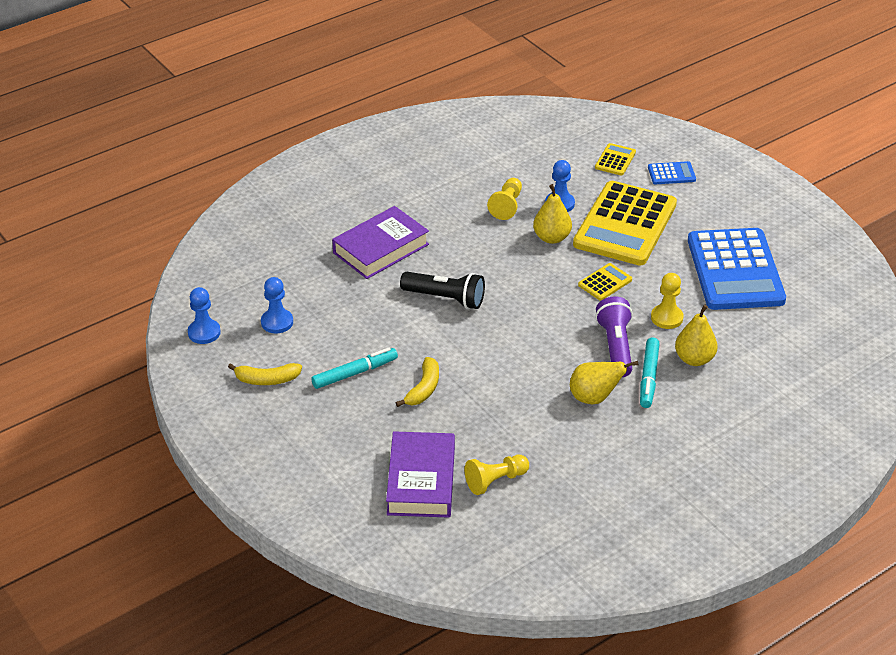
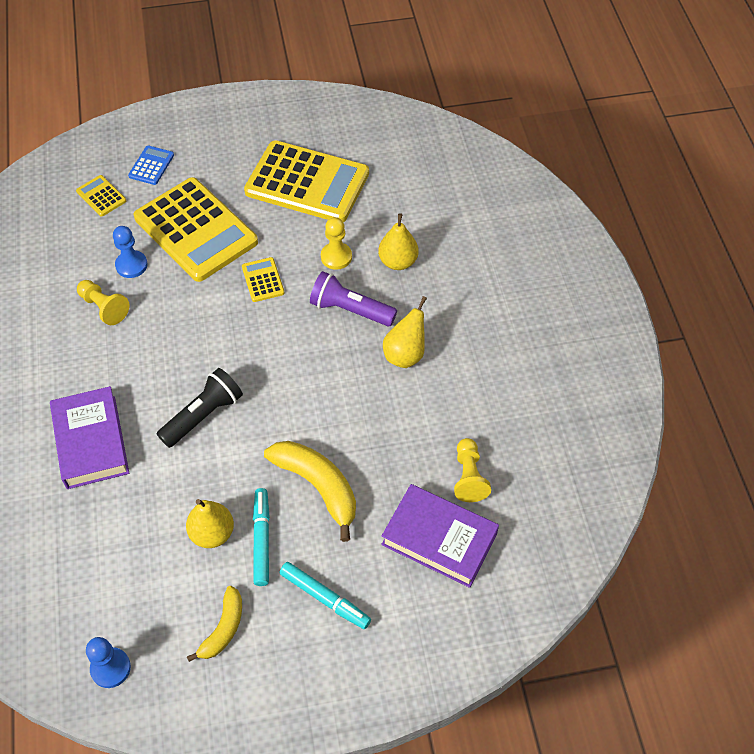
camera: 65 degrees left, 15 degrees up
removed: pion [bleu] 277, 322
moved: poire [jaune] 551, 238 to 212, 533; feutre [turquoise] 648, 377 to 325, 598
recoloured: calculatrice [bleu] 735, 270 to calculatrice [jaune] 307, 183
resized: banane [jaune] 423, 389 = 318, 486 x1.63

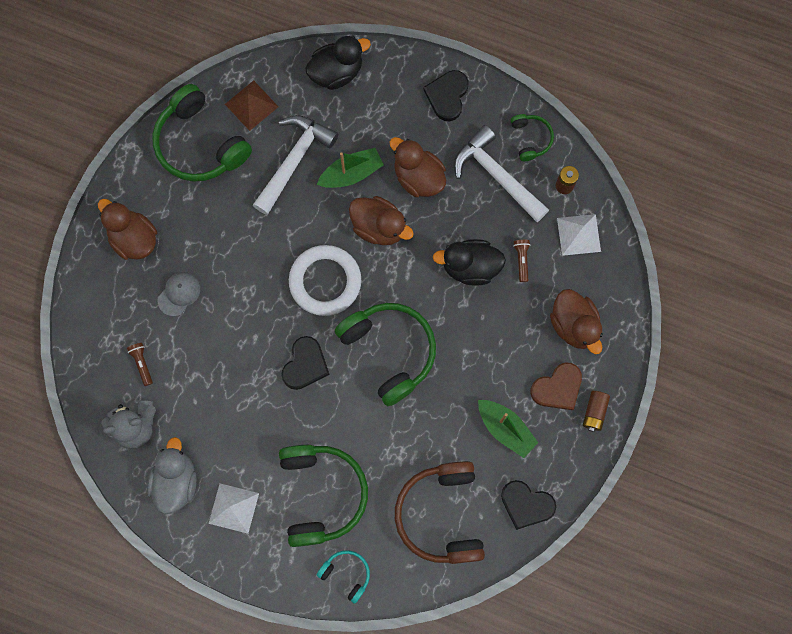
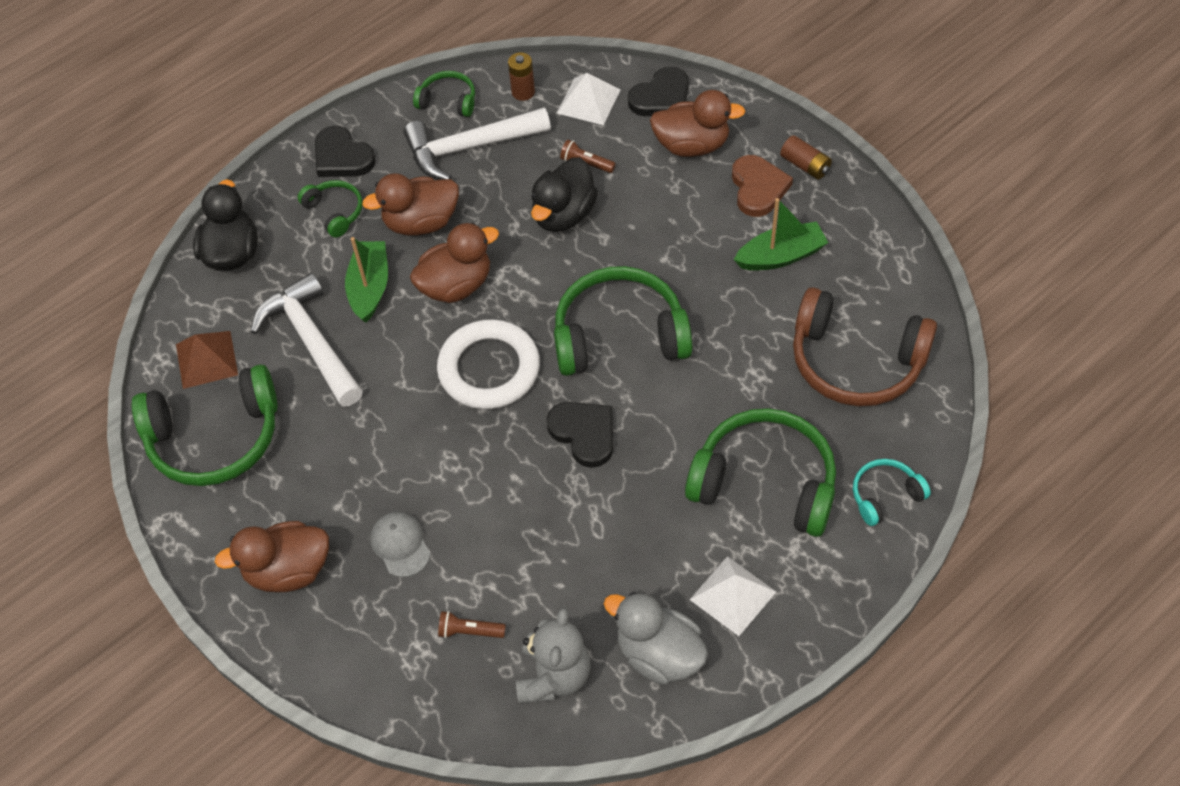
camera: 60 degrees left, 20 degrees down
added: casque audio [vert] 334, 212
moved: cœur [noir] 526, 504 to 661, 97

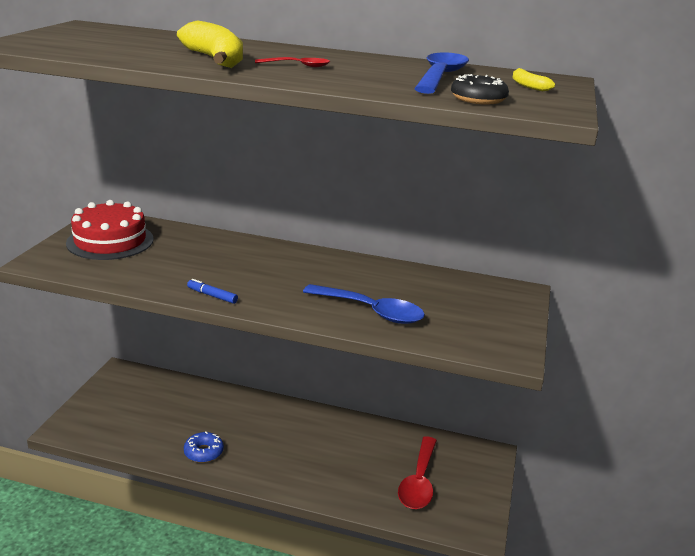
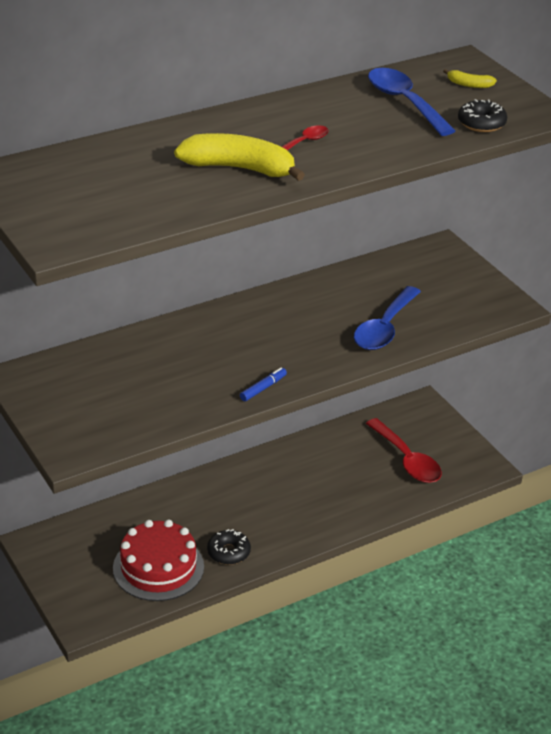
camera: 45 degrees left, 10 degrees up
moved: gâteau [rouge] 110, 241 to 158, 567
recoloured: beignet [bleu] 203, 452 to beignet [noir] 228, 552
turned: feutre [bleu] 212, 296 = 263, 388 150 degrees clockwise; cuillère [bleu] 371, 311 = 384, 328 135 degrees clockwise

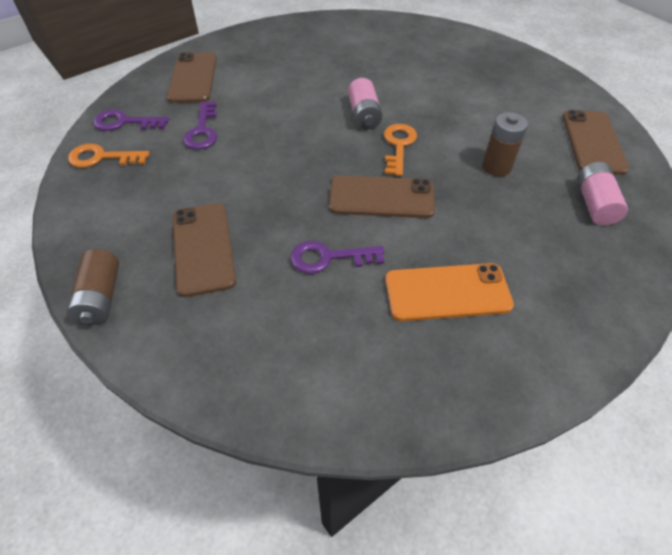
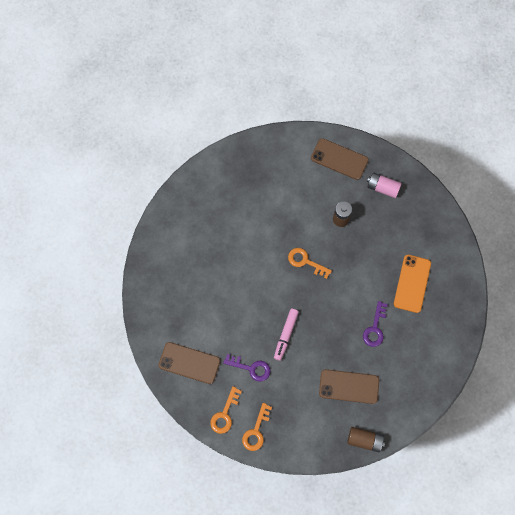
camera: 70 degrees left, 20 degrees up
removed: téléphone [marron] 381, 197; pile [rose] 364, 115
added: feutre [rose] 285, 335
recoloured: clé [violet] 124, 122 to clé [orange] 225, 414

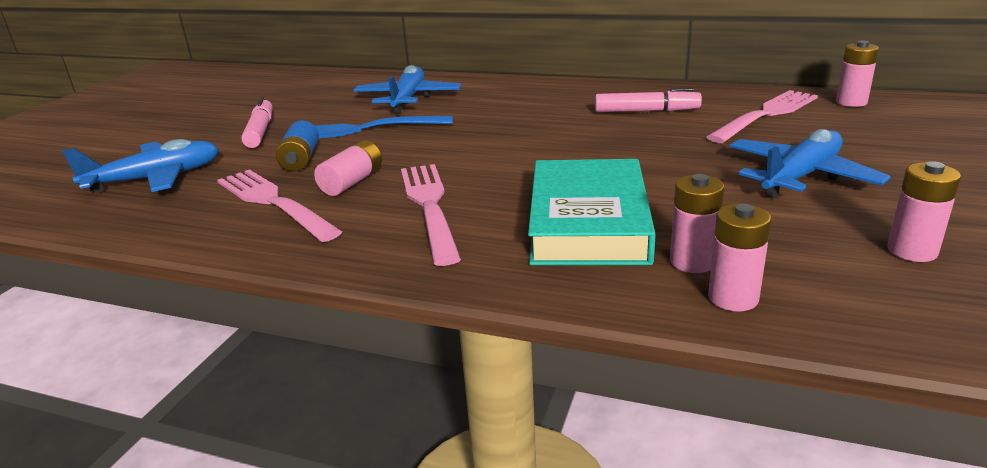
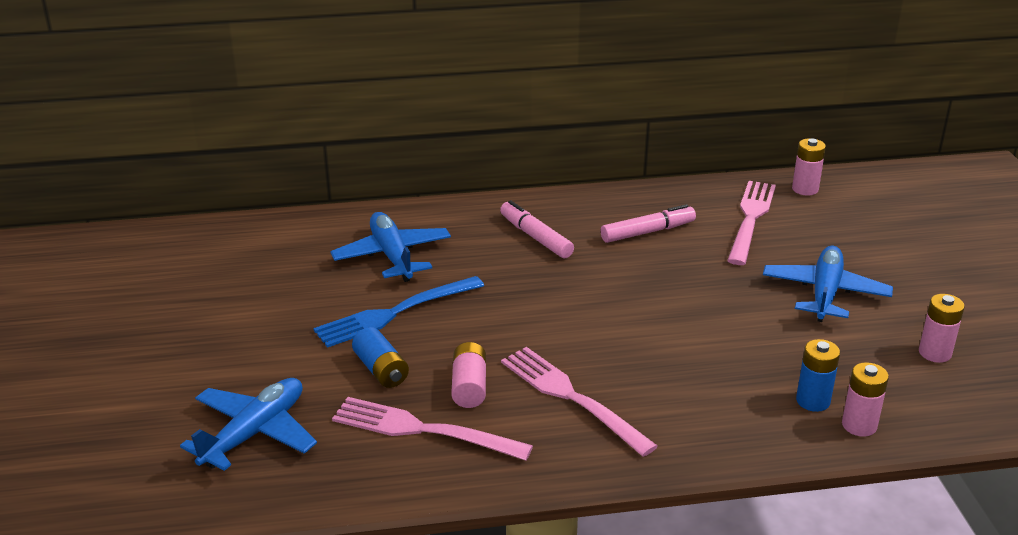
camera: 30 degrees left, 5 degrees up
removed: livre [turquoise] 588, 222
moved: feutre [rose] 260, 131 to 535, 237
recoloured: pile [rose] 692, 262 to pile [bleu] 813, 401

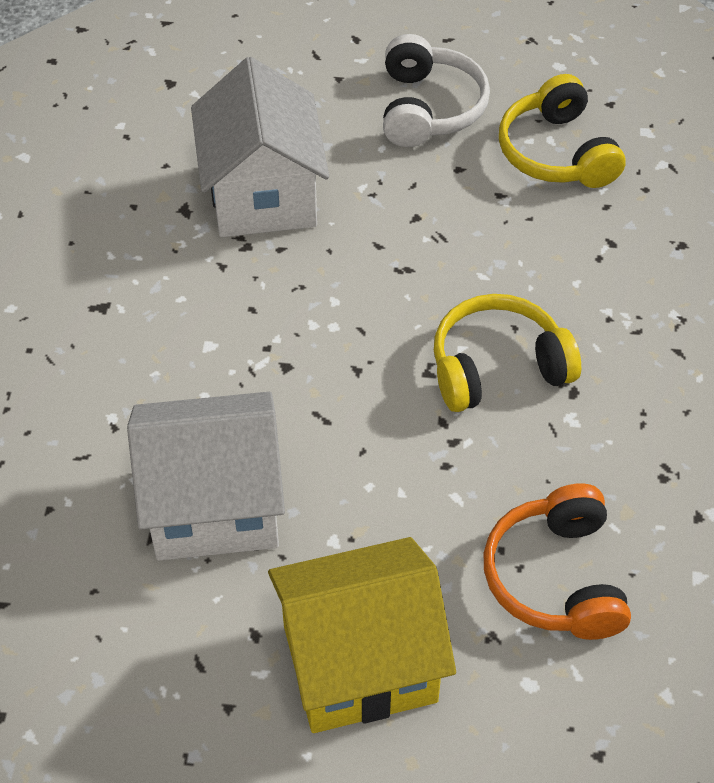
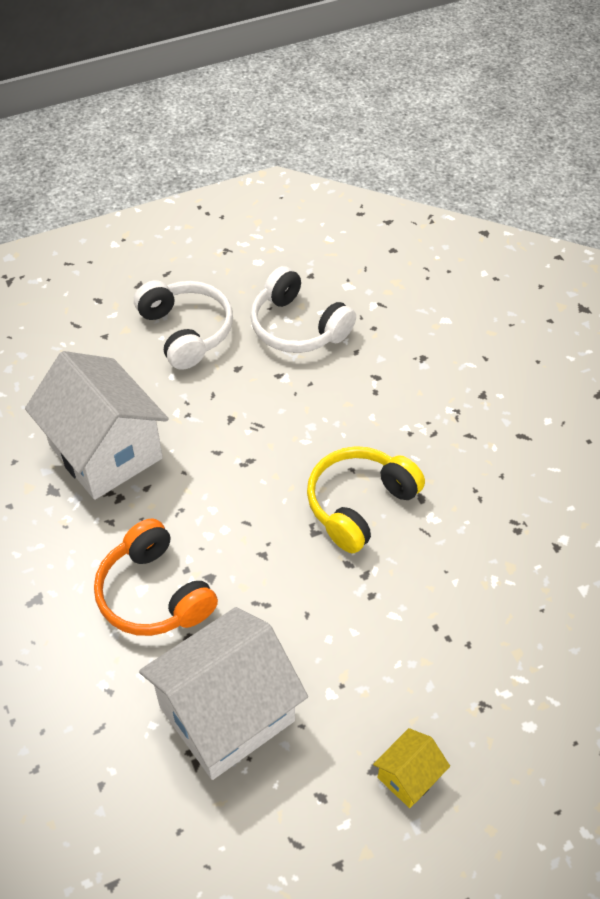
camera: 30 degrees left, 0 degrees up
moved: casque audio [orange] 556, 577 to 154, 594
recoloured: casque audio [jaune] 557, 153 to casque audio [blanc] 298, 327
resized: maison [jaune] 359, 664 = 408, 777 x0.44

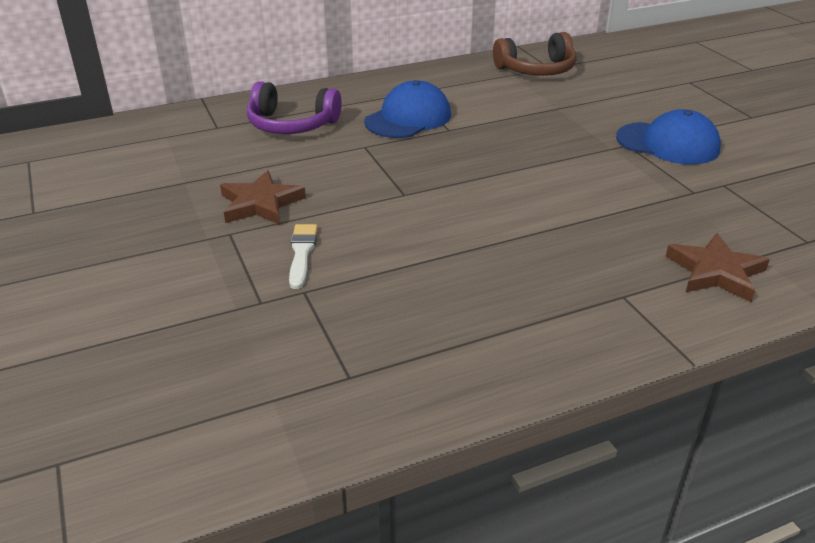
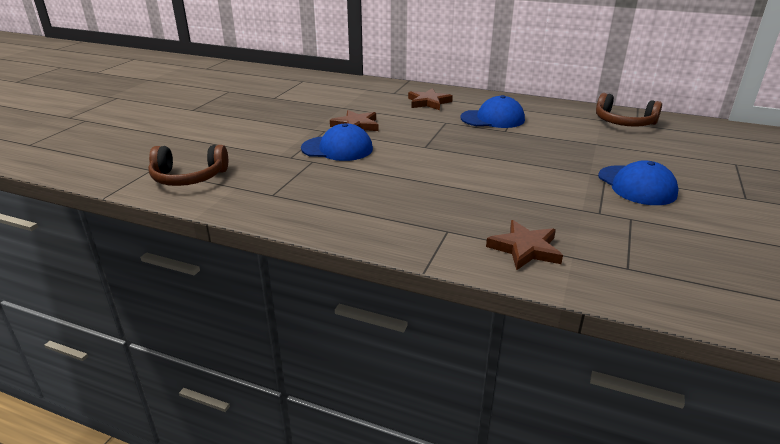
camera: 45 degrees right, 5 degrees down
added: casque audio [marron] 188, 177
replaced: casque audio [violet] 291, 124 to étoile [marron] 428, 102; pinceau [blanc] 302, 253 to casquette [bleu] 337, 148

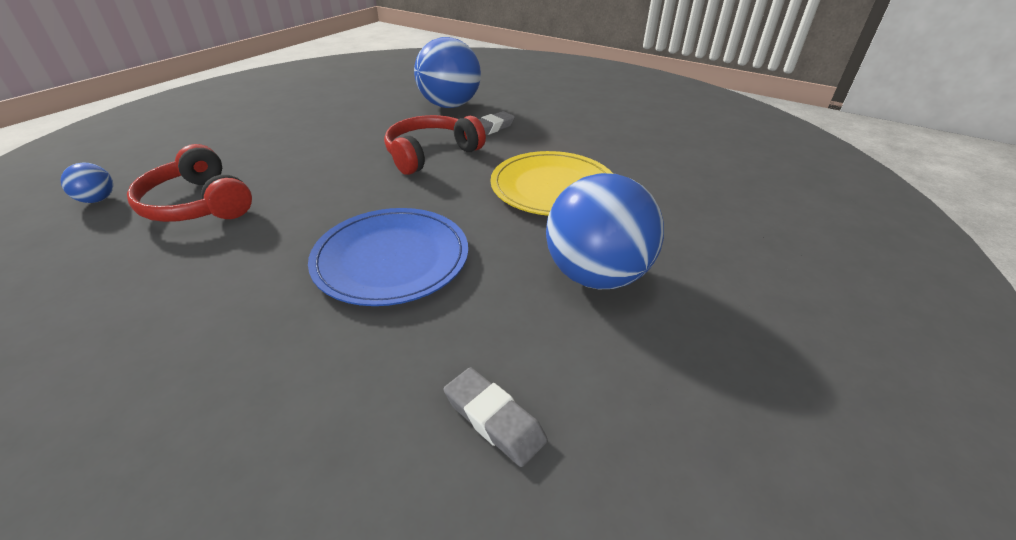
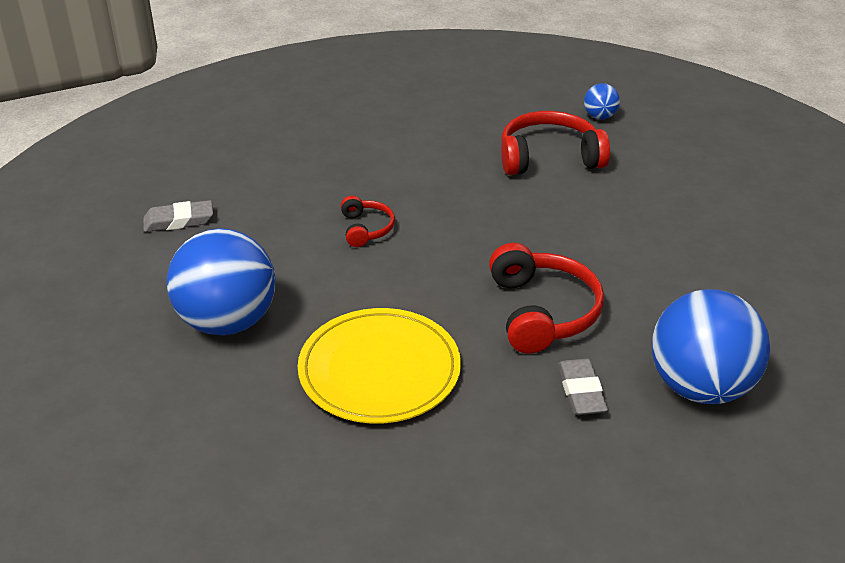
camera: 125 degrees right, 0 degrees up
replaced: assiette [bleu] 391, 259 to casque audio [rouge] 366, 229

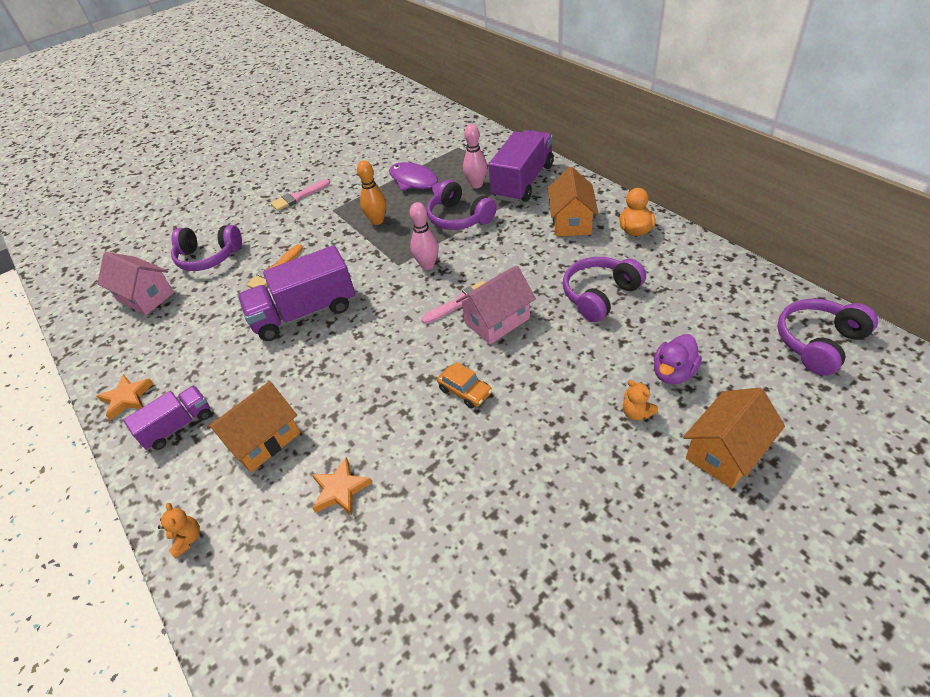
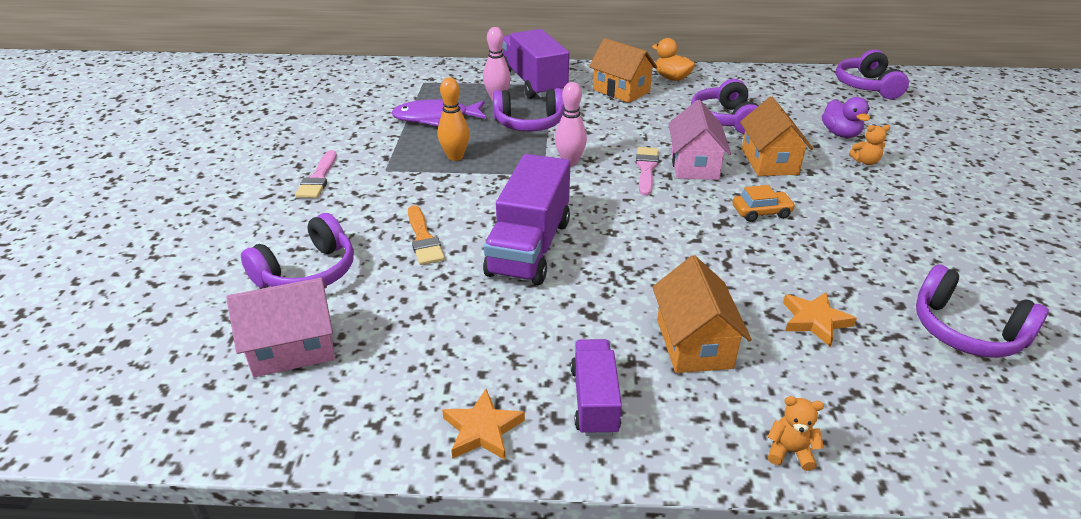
camera: 55 degrees left, 10 degrees down
added: casque audio [violet] 966, 330
moved: maison [orange] 725, 452 to 769, 161

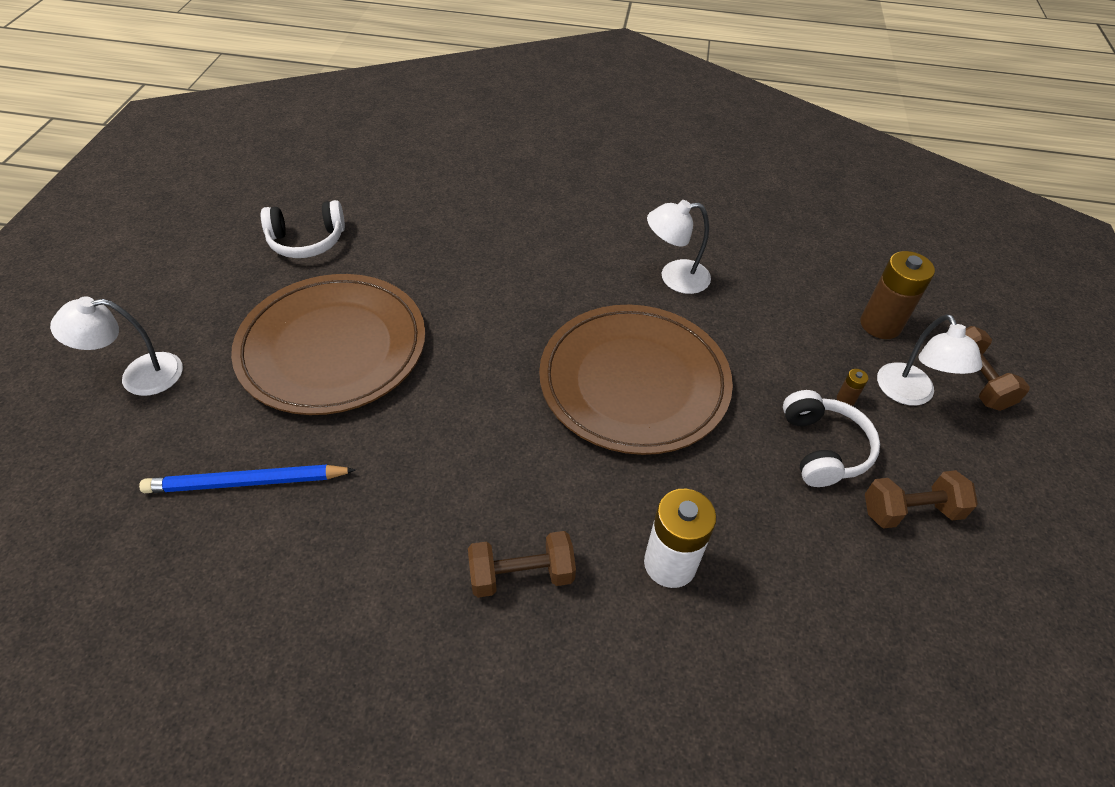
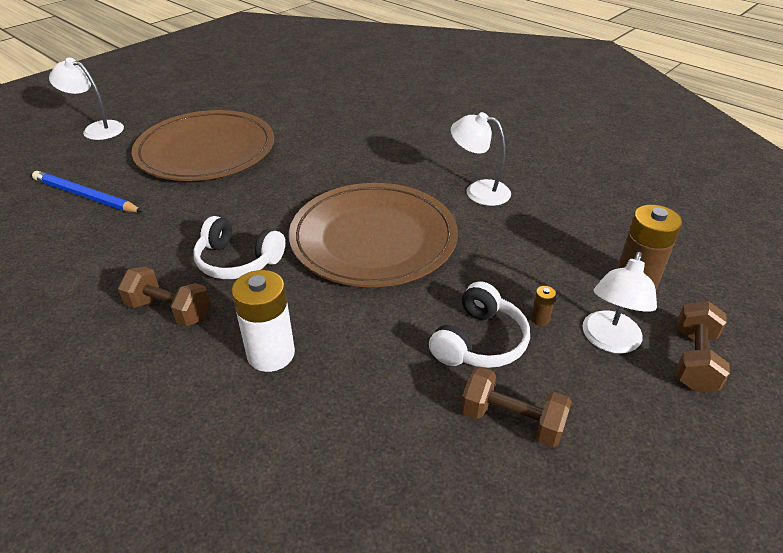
camera: 35 degrees right, 10 degrees down
moved: casque audio [blanc] 307, 241 to 238, 261

